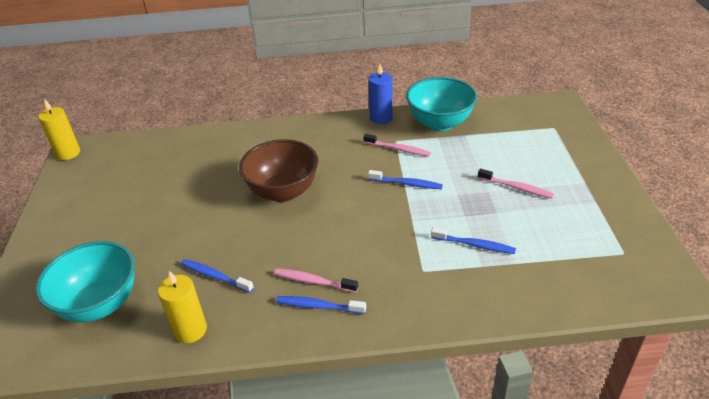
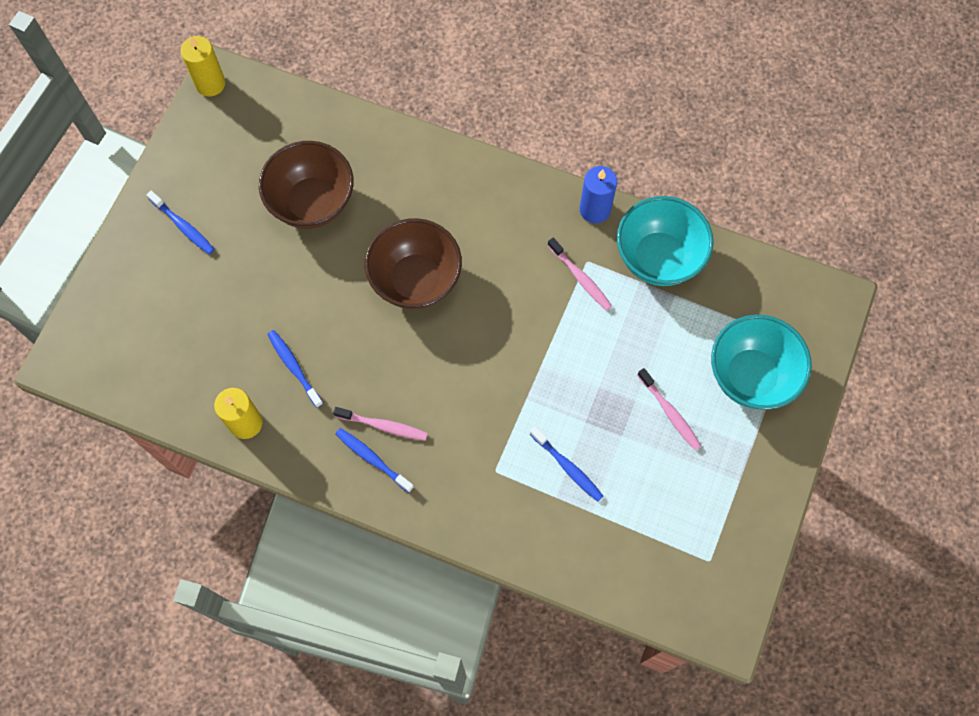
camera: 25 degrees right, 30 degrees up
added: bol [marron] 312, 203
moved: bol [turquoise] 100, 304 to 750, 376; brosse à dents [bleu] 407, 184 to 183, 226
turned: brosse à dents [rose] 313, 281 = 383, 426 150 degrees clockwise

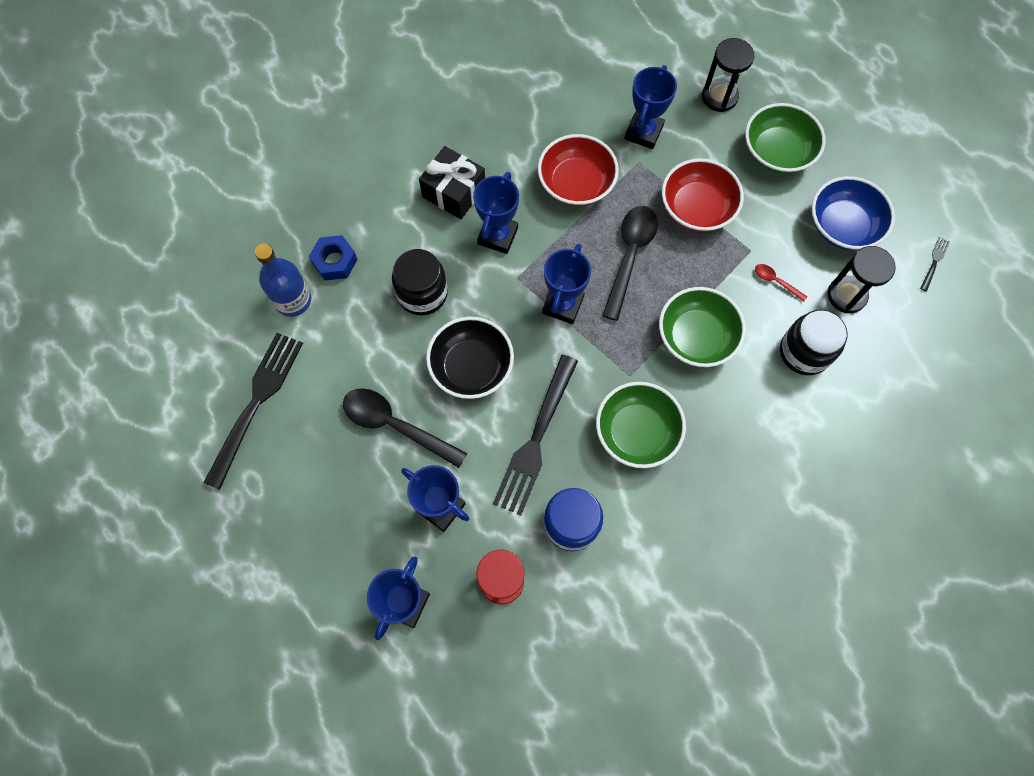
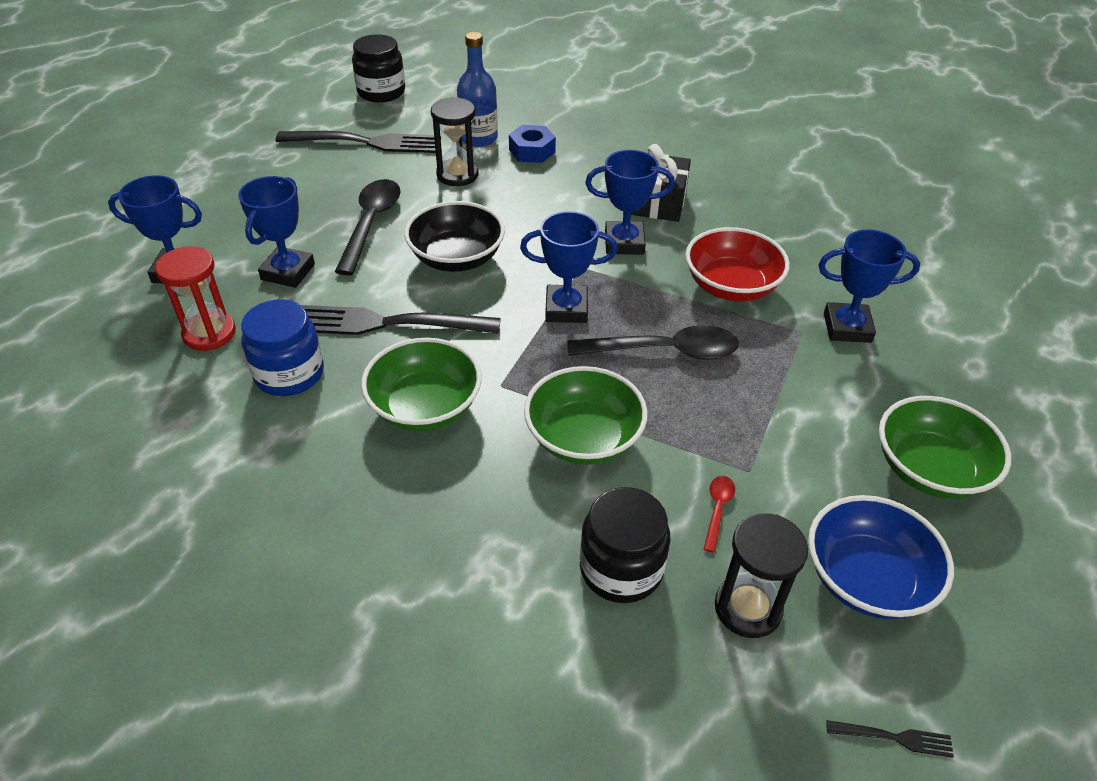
camera: 70 degrees right, 25 degrees down
removed: bol [rouge] 696, 208
moved: bocal [noir] 422, 293 to 381, 92; sablier [noir] 719, 97 to 457, 175

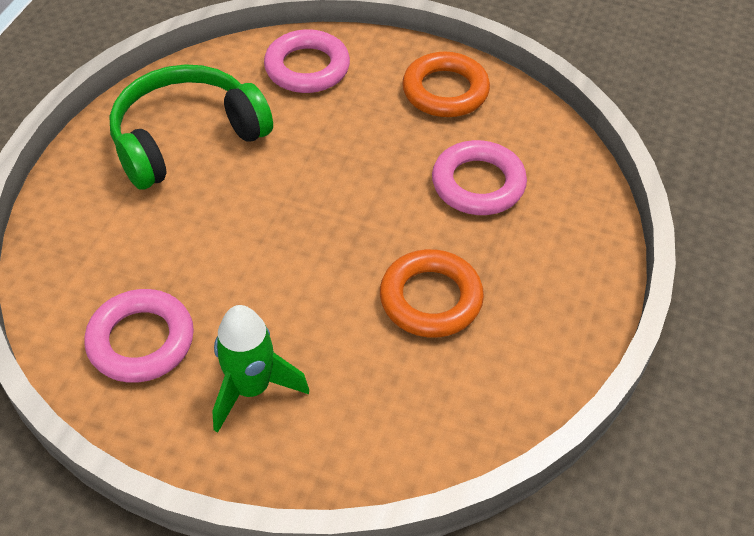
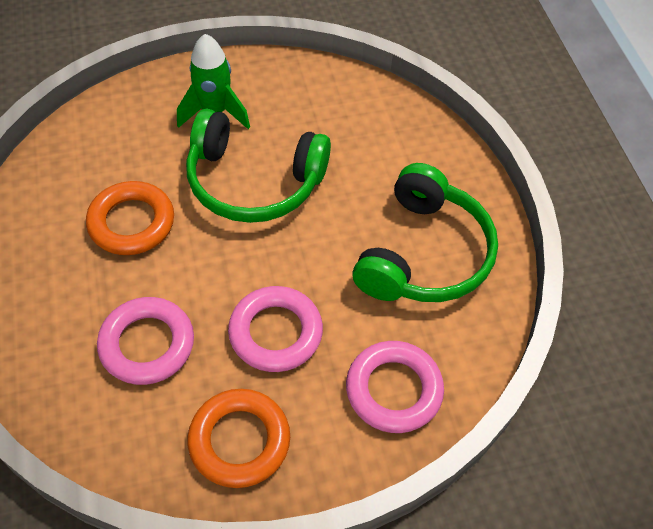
camera: 145 degrees right, 5 degrees up
added: casque audio [vert] 254, 181
moved: anneau [rose] 141, 341 to 275, 333

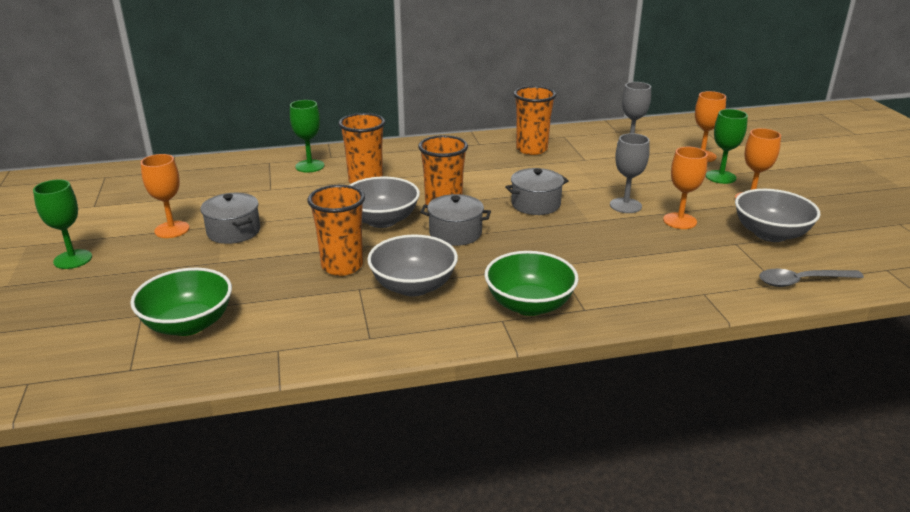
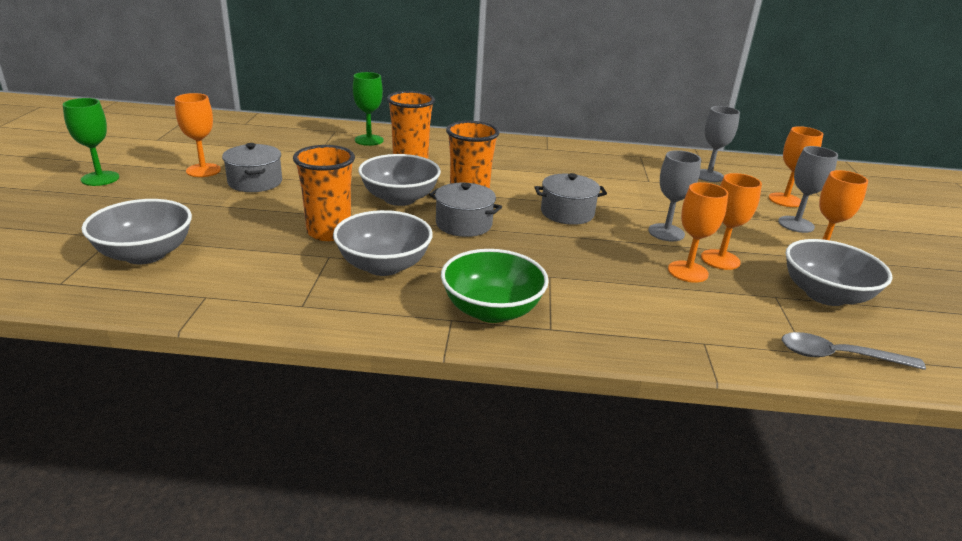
camera: 15 degrees right, 0 degrees up
removed: gobelet [orange] 531, 149
added: verre à pied [orange] 687, 272
recoloured: bol [vert] 188, 324 to bol [gris] 145, 254; verre à pied [vert] 720, 177 to verre à pied [gris] 796, 224

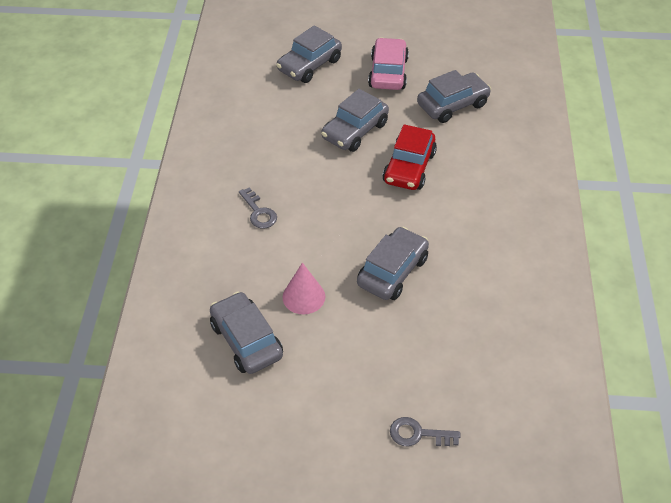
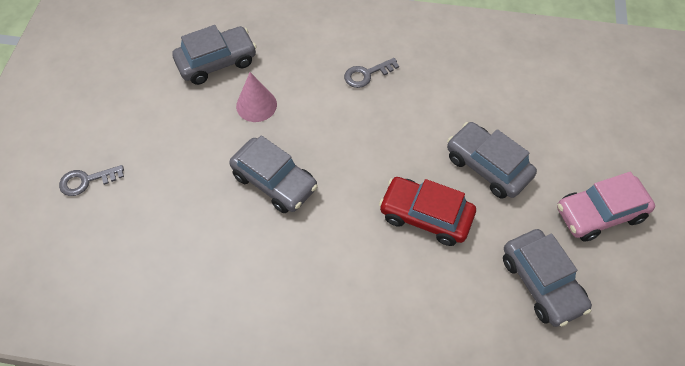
camera: 95 degrees right, 10 degrees up
removed: voiture [gris] 309, 65
turned: voiture [rose] 388, 73 = 599, 213 150 degrees clockwise; clé [gris] 418, 434 = 86, 181 120 degrees counterclockwise

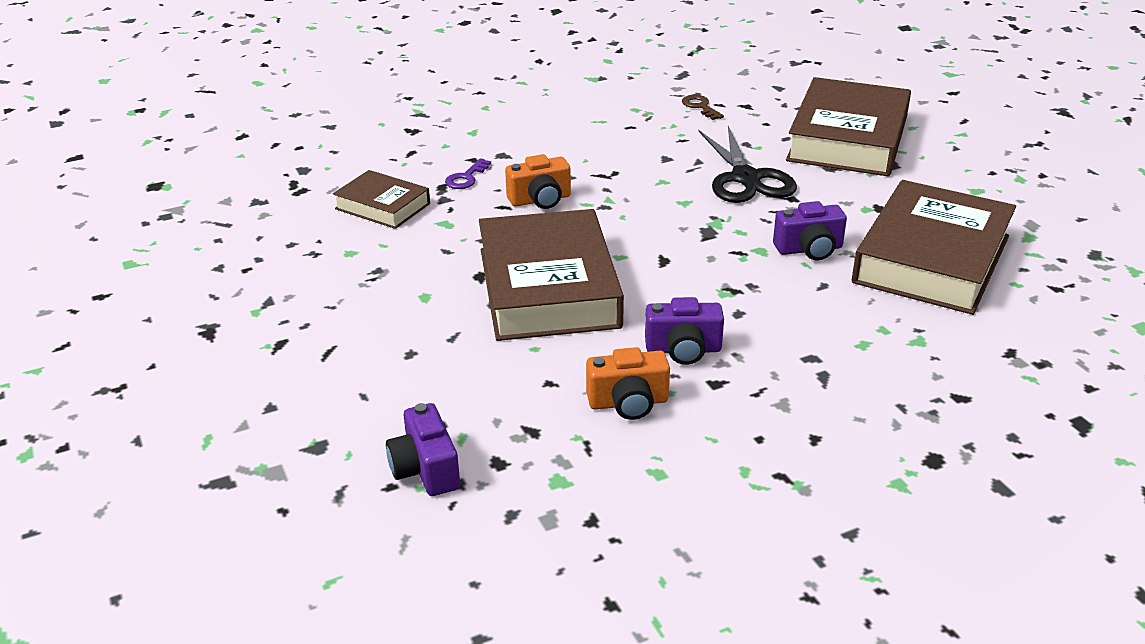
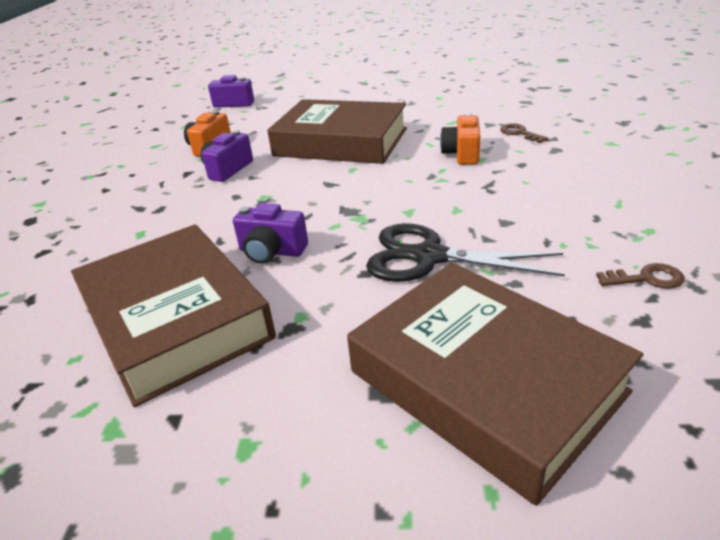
camera: 120 degrees right, 0 degrees up
removed: livre [marron] 382, 206
recoloured: clé [violet] 466, 178 to clé [marron] 519, 133
turned: appareil photo [violet] 809, 249 = 271, 251 90 degrees counterclockwise

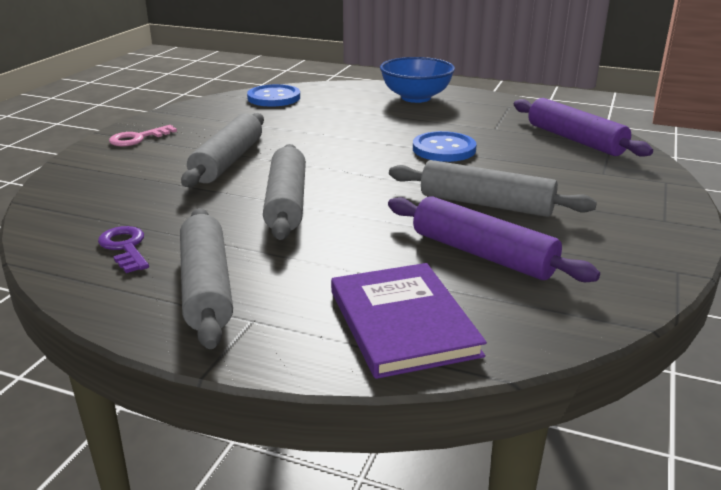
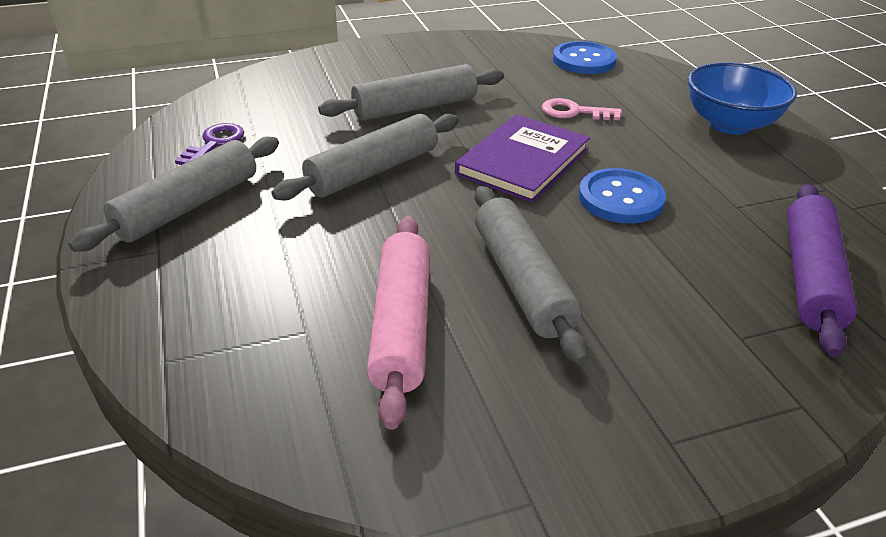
camera: 50 degrees right, 10 degrees up
moved: clé [rose] 138, 138 to 574, 112; livre [violet] 403, 322 to 523, 161
recoloured: rouleau à pâtisserie [violet] 482, 254 to rouleau à pâtisserie [rose] 401, 325

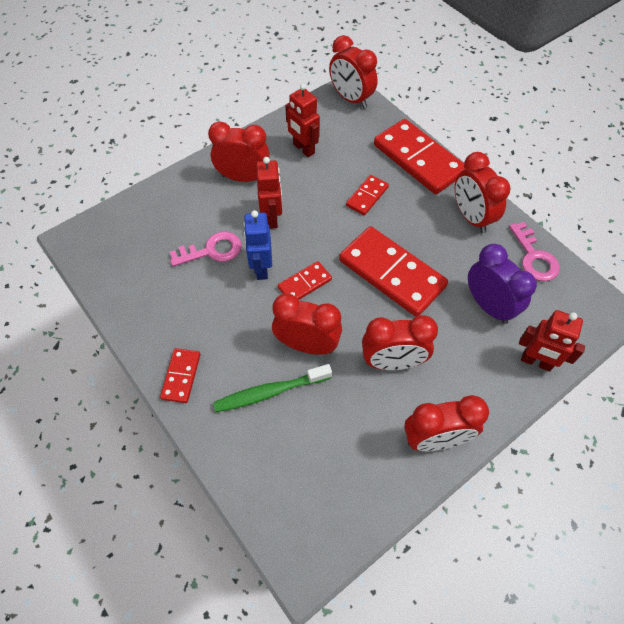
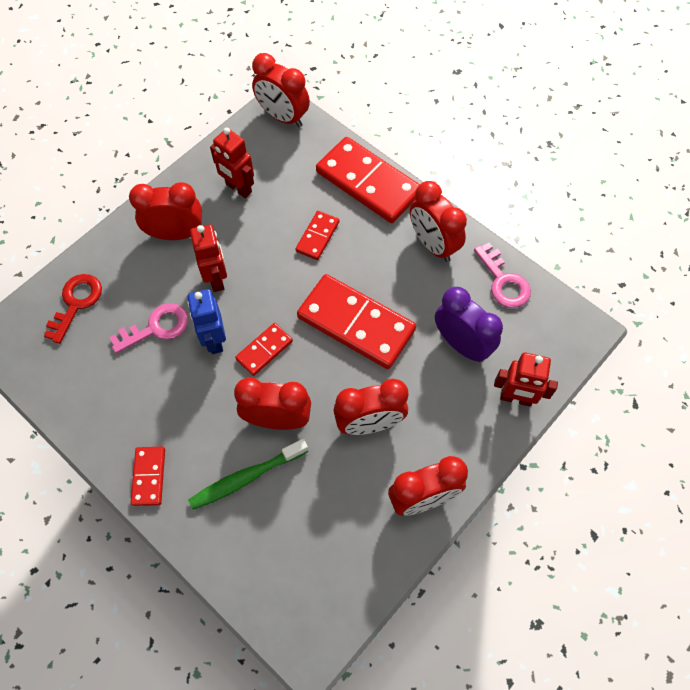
camera: 10 degrees left, 5 degrees up
added: clé [rouge] 76, 303

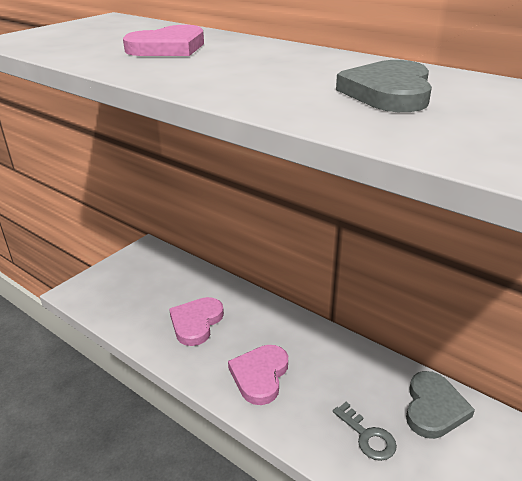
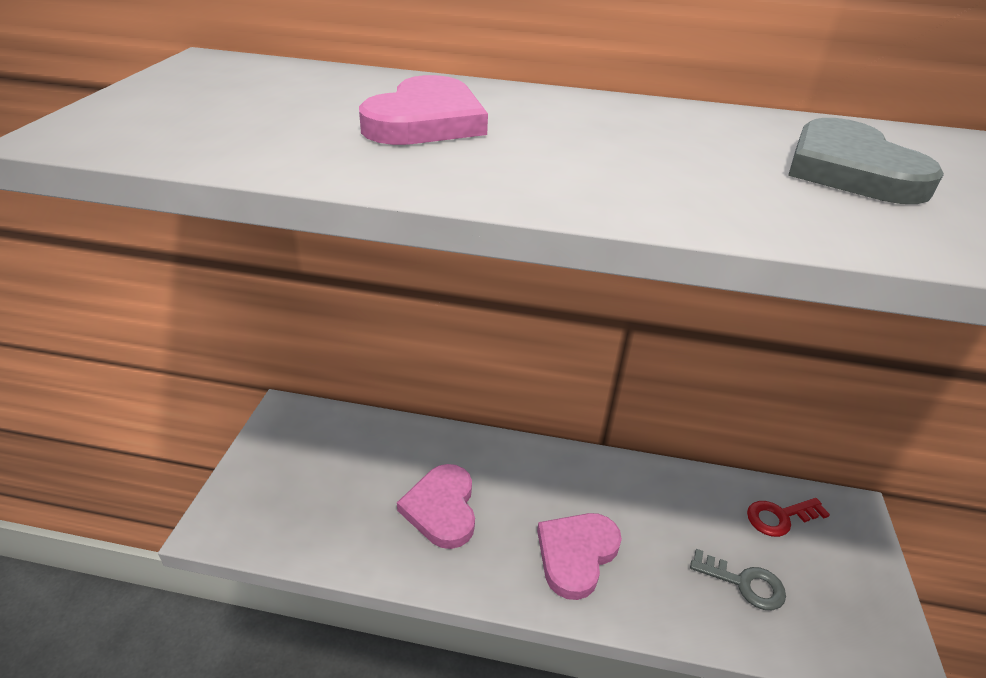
camera: 30 degrees left, 5 degrees up
replaced: cœur [gris] 434, 408 to clé [rouge] 779, 517
turned: cœur [rose] 260, 375 = 576, 554 45 degrees clockwise

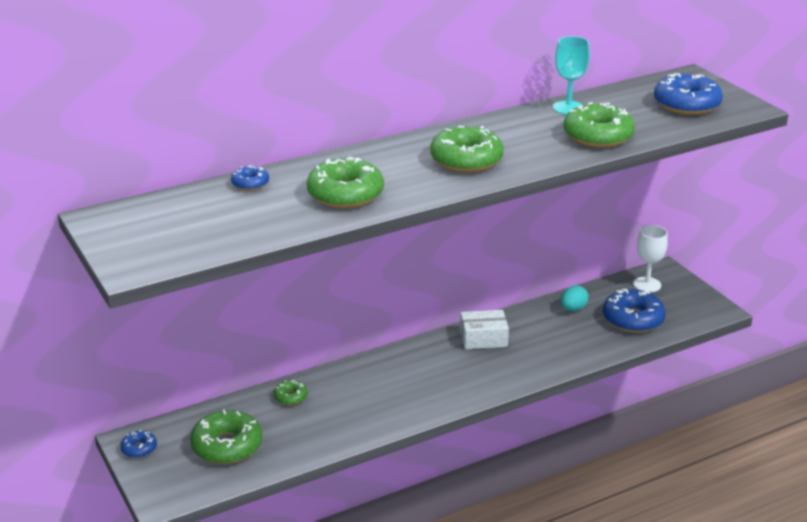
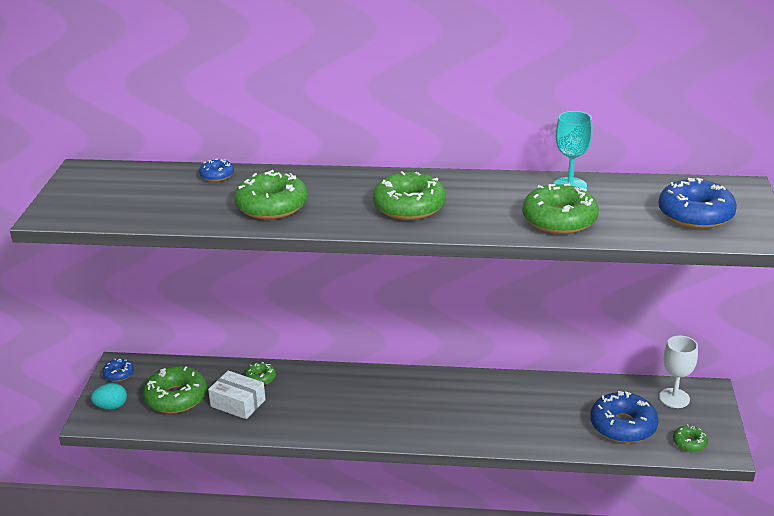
camera: 35 degrees right, 0 degrees up
added: beignet [vert] 689, 443
moved: boîte [blanc] 483, 338 to 238, 403; œuf [turquoise] 573, 309 to 111, 407

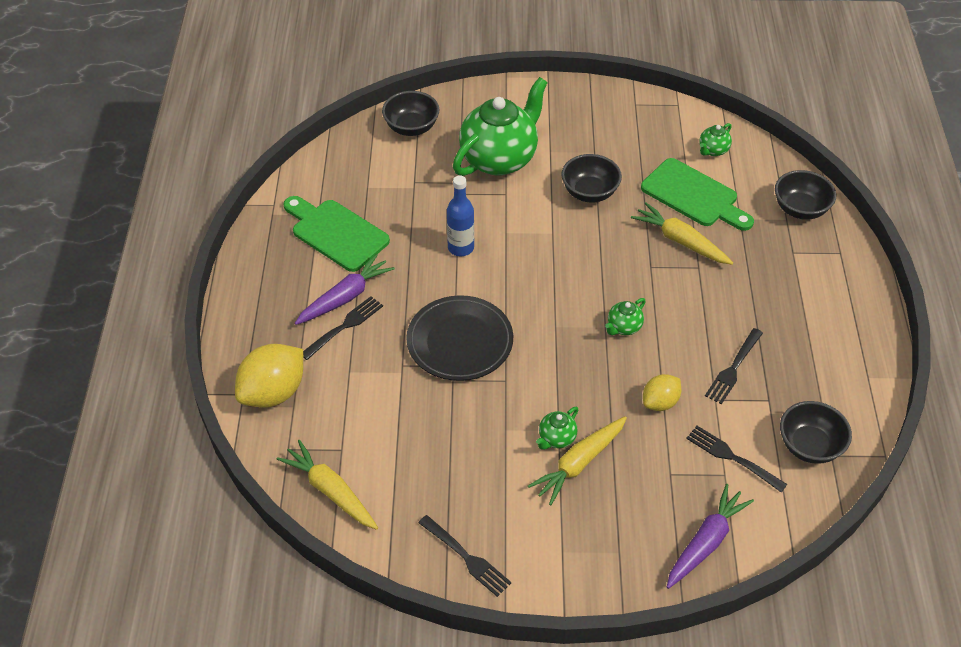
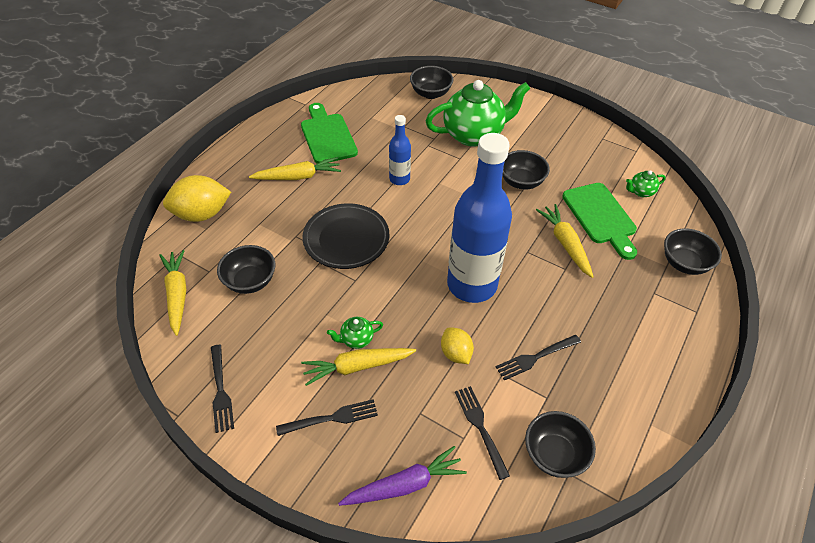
camera: 30 degrees right, 0 degrees up
added: bol [noir] 250, 281
moved: fourchette [noir] 344, 327 to 331, 418
replaced: théière [vert] 623, 327 to bouteille [bleu] 472, 285
recoloured: carotte [violet] 345, 297 to carotte [jaune] 298, 176
turned: citron [jaune] 660, 402 = 456, 353 75 degrees clockwise

